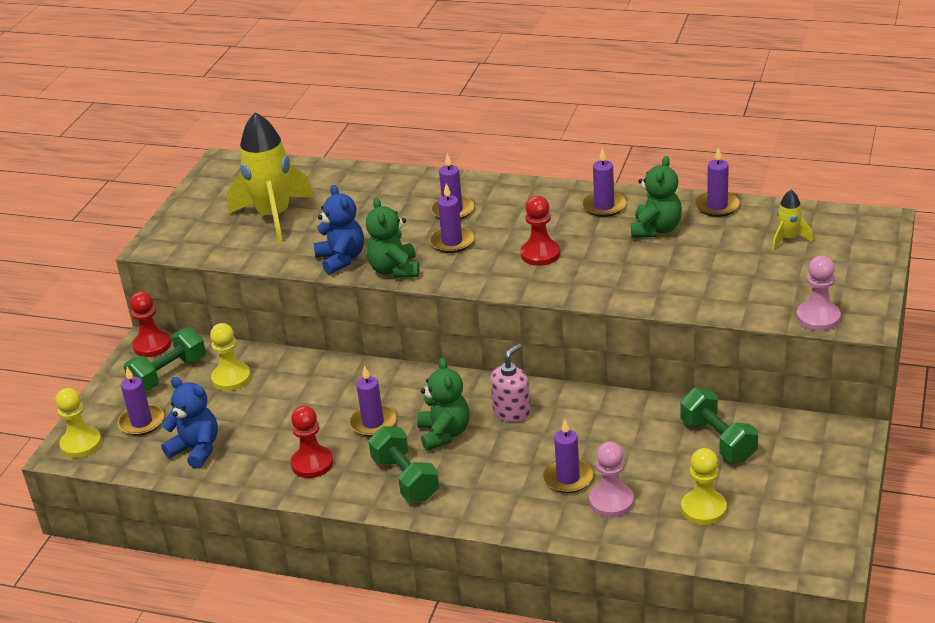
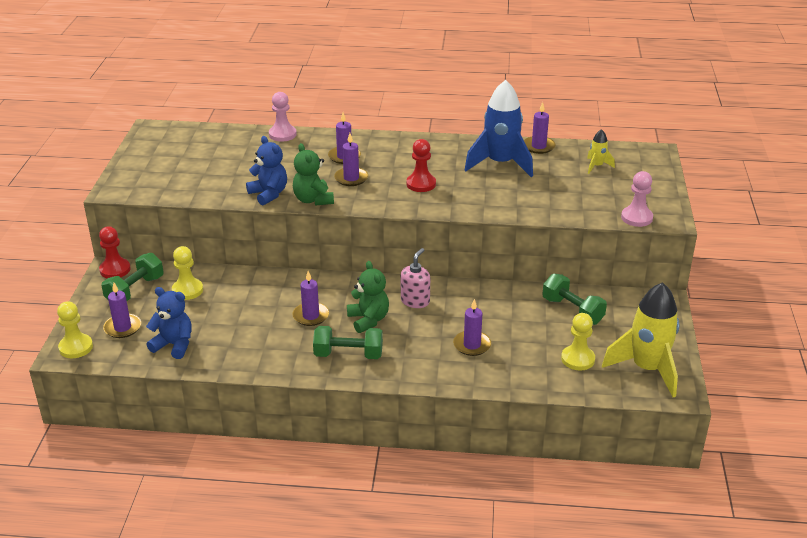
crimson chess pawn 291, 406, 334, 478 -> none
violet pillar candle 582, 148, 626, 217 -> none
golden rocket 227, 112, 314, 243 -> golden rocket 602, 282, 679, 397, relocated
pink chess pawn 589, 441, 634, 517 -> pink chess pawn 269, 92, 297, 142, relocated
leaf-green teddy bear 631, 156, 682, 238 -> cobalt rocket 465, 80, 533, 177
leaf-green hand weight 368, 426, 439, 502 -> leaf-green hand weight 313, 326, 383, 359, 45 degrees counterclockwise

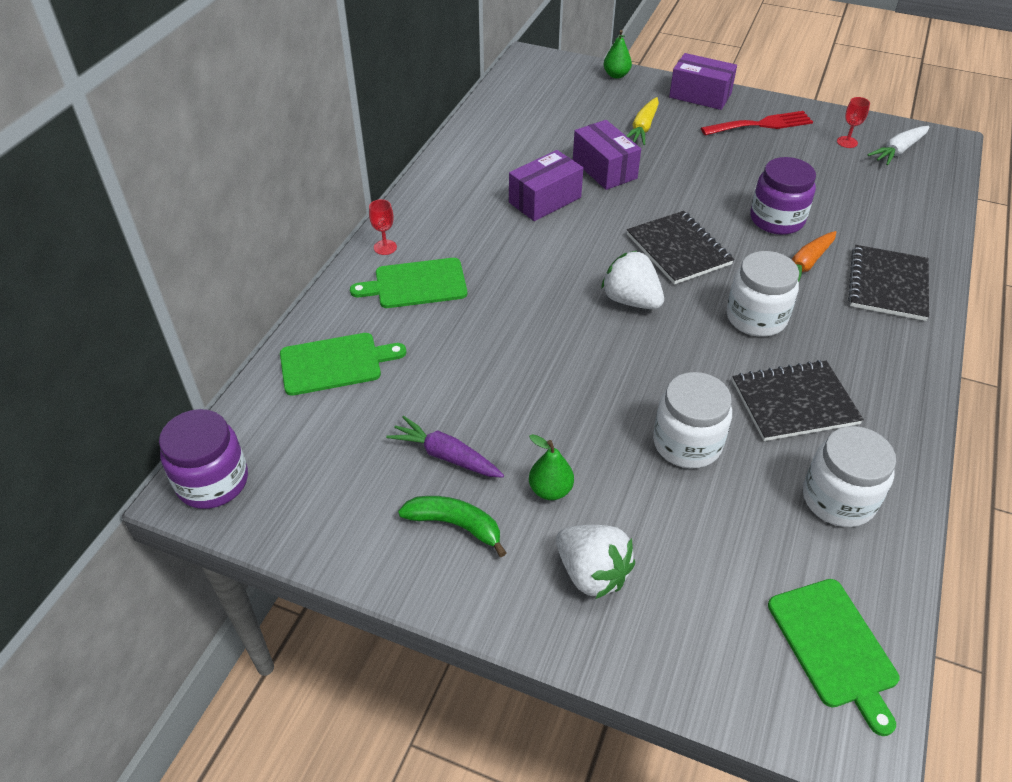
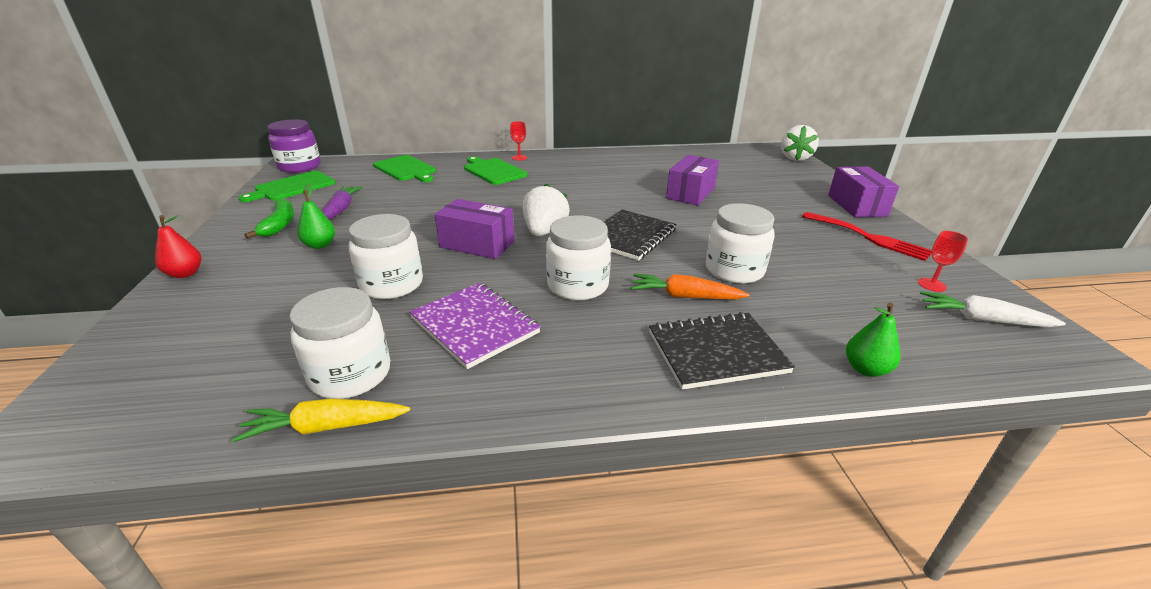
none -> crimson pear fruit 155, 215, 201, 278
violet box 509, 150, 583, 221 -> violet box 434, 199, 514, 259, relocated
snow-white berry 556, 525, 635, 599 -> snow-white berry 781, 125, 819, 161, relocated
leaf-green pear fruit 603, 30, 632, 79 -> leaf-green pear fruit 846, 303, 900, 377, relocated
golden toy carrot 627, 97, 659, 145 -> golden toy carrot 232, 398, 410, 442, relocated
leaf-green cutting board 768, 579, 899, 736 -> leaf-green cutting board 239, 171, 336, 202, relocated
black exercise book 732, 360, 864, 441 -> violet exercise book 409, 283, 541, 369
violet preserve jar 750, 157, 816, 235 -> snow-white preserve jar 706, 203, 775, 284

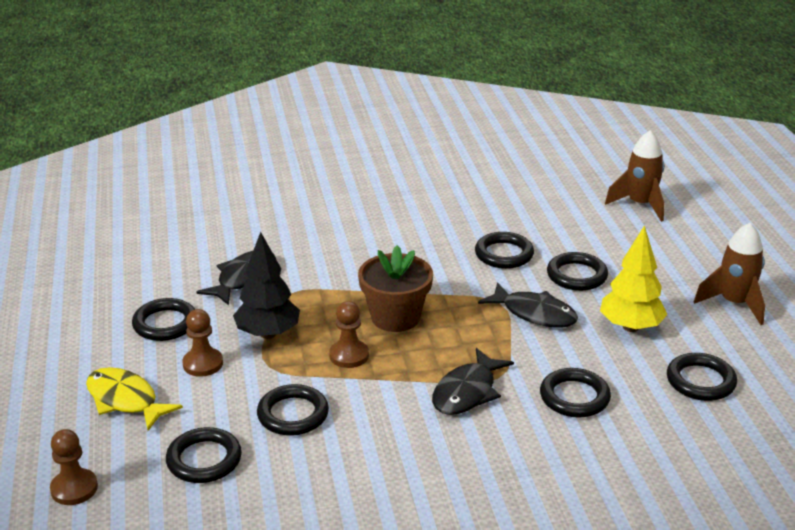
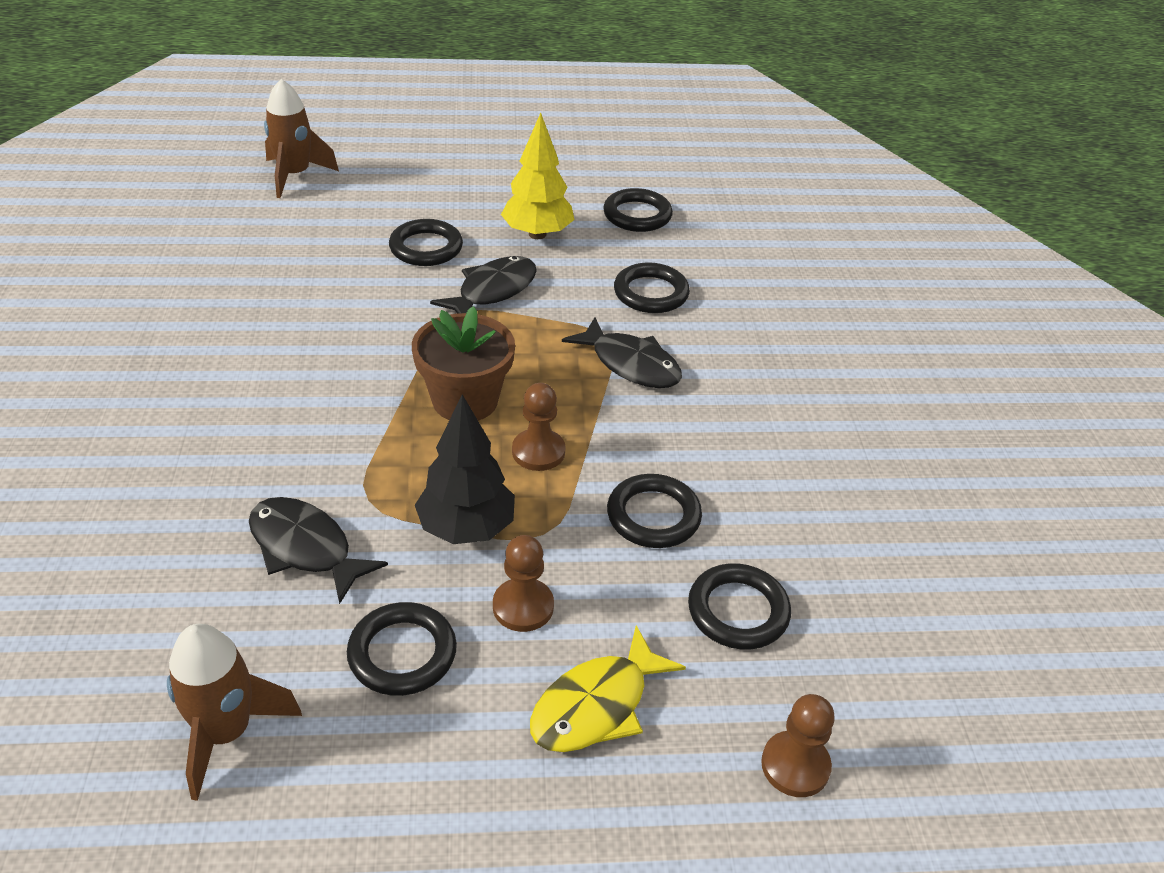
black hoop 475, 232, 534, 269 -> none
dark brown rocket 694, 223, 765, 325 -> dark brown rocket 167, 624, 302, 801, relocated

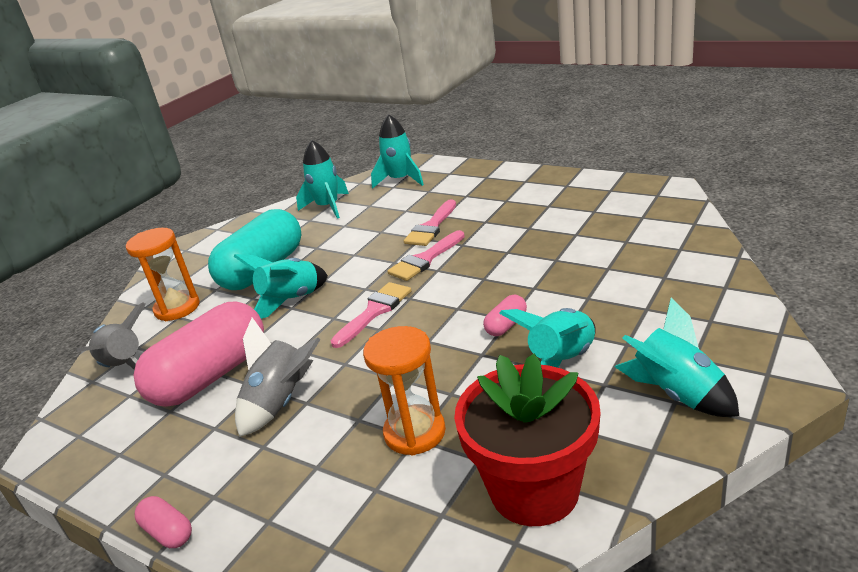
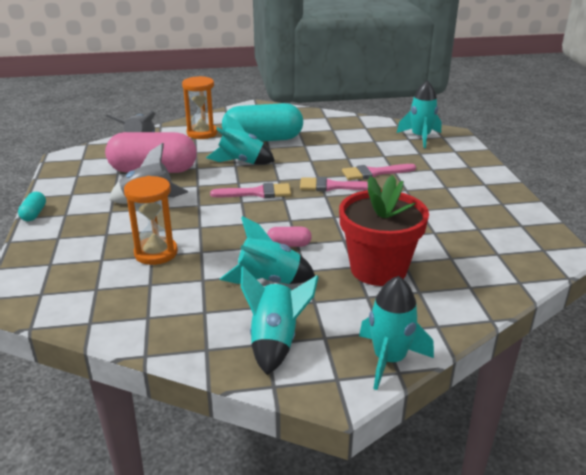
turquoise rocket 296, 140, 349, 219 -> turquoise rocket 359, 276, 434, 390, relocated
crimson potted plant 454, 354, 601, 526 -> crimson potted plant 339, 175, 429, 286, relocated
pink pill 135, 496, 192, 548 -> turquoise pill 18, 192, 46, 221

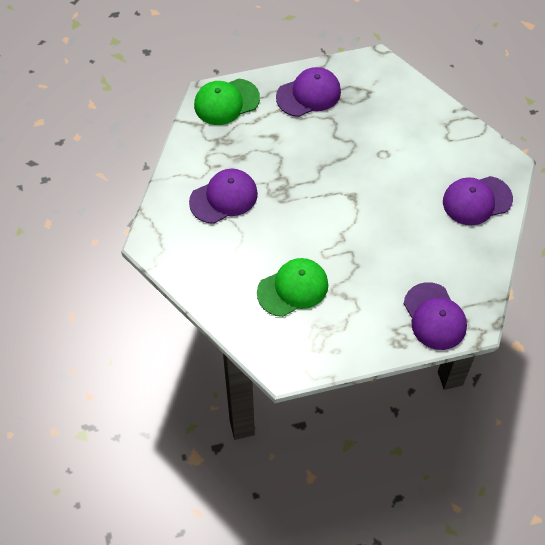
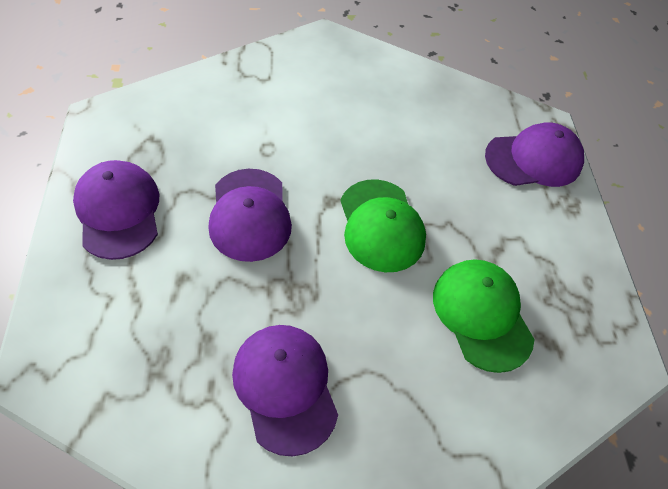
leaf-green peaked cap 194, 79, 260, 125 -> leaf-green peaked cap 340, 179, 426, 272, relocated
violet peaked cap 443, 176, 513, 225 -> violet peaked cap 209, 169, 292, 262, relocated

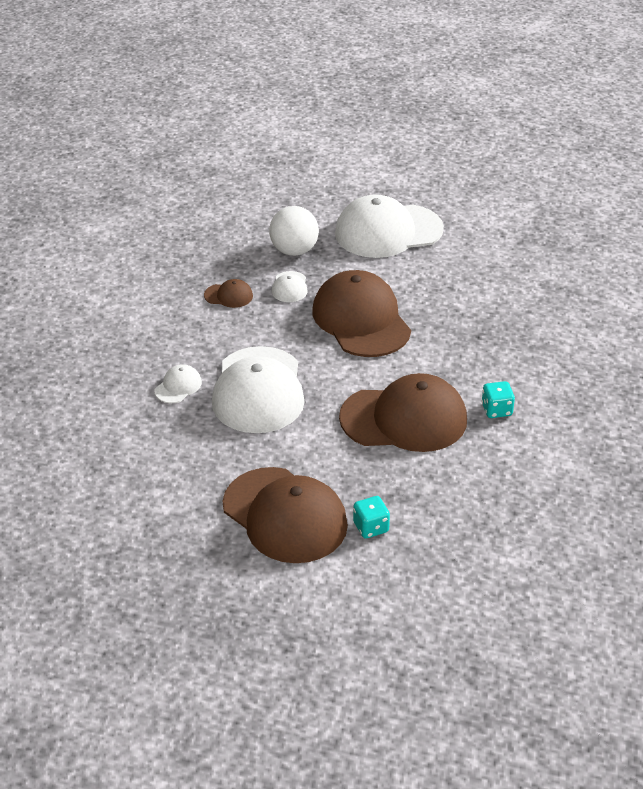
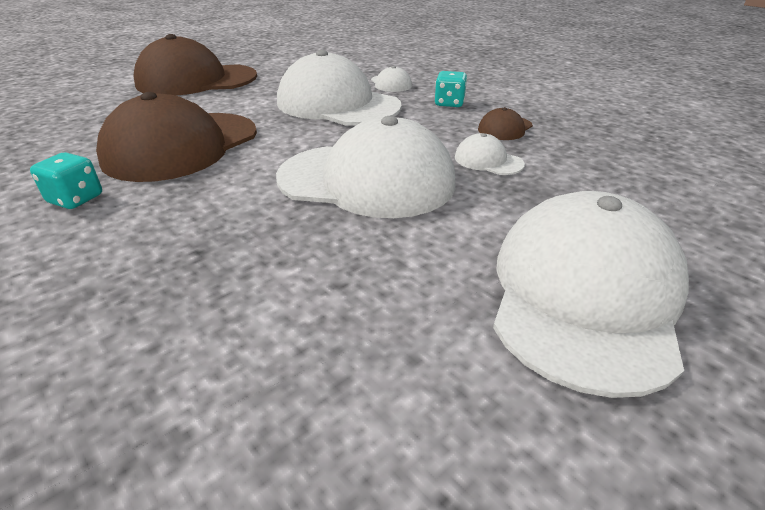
snow-white sphere 269, 206, 319, 256 -> none
turquoise game die 353, 496, 390, 539 -> turquoise game die 435, 71, 467, 107, relocated
dark brown peaked cap 312, 270, 411, 357 -> snow-white peaked cap 276, 116, 456, 218

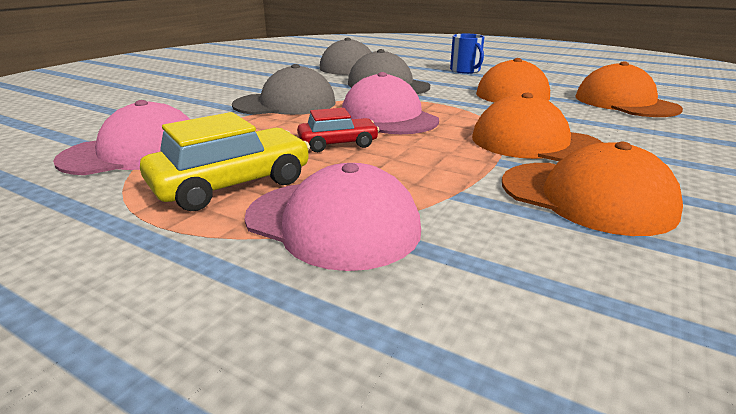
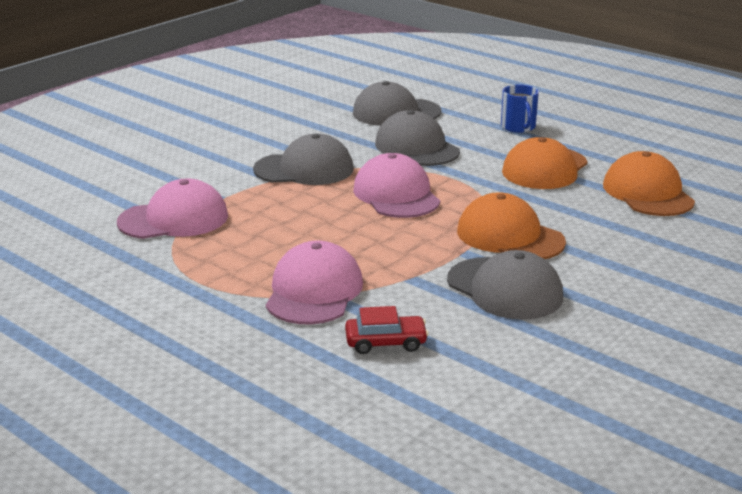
golden toy car 140, 112, 310, 211 -> none
crimson toy car 297, 108, 379, 152 -> crimson toy car 345, 306, 429, 354, relocated
bright orange peaked cap 502, 142, 683, 236 -> ash-grey peaked cap 447, 250, 563, 320
pink peaked cap 245, 163, 421, 271 -> pink peaked cap 266, 241, 363, 325, 120 degrees counterclockwise

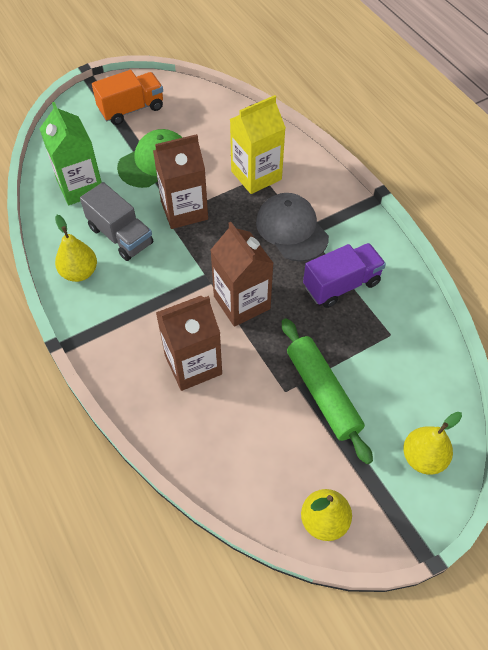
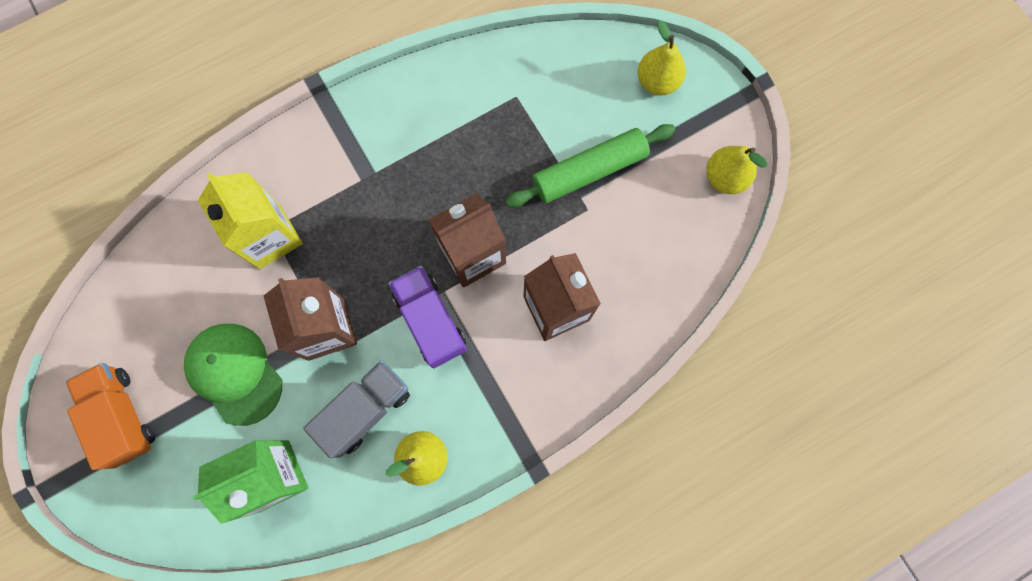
ash-grey peaked cap 256, 193, 329, 262 -> none
violet toy truck 303, 243, 386, 308 -> violet toy truck 388, 266, 467, 368, relocated

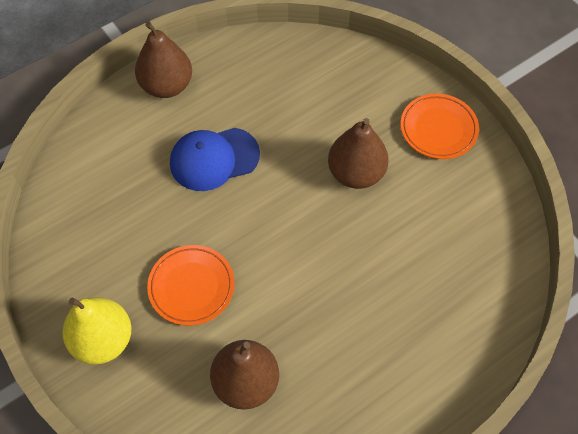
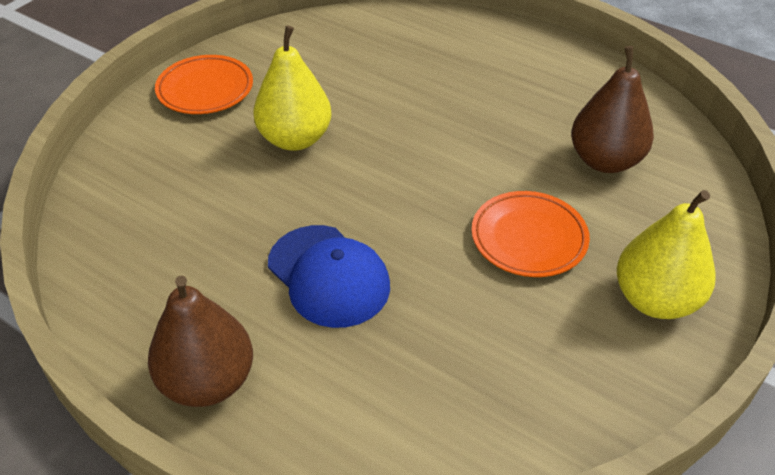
dark brown pear fruit 328, 118, 389, 189 -> golden pear fruit 253, 26, 332, 151

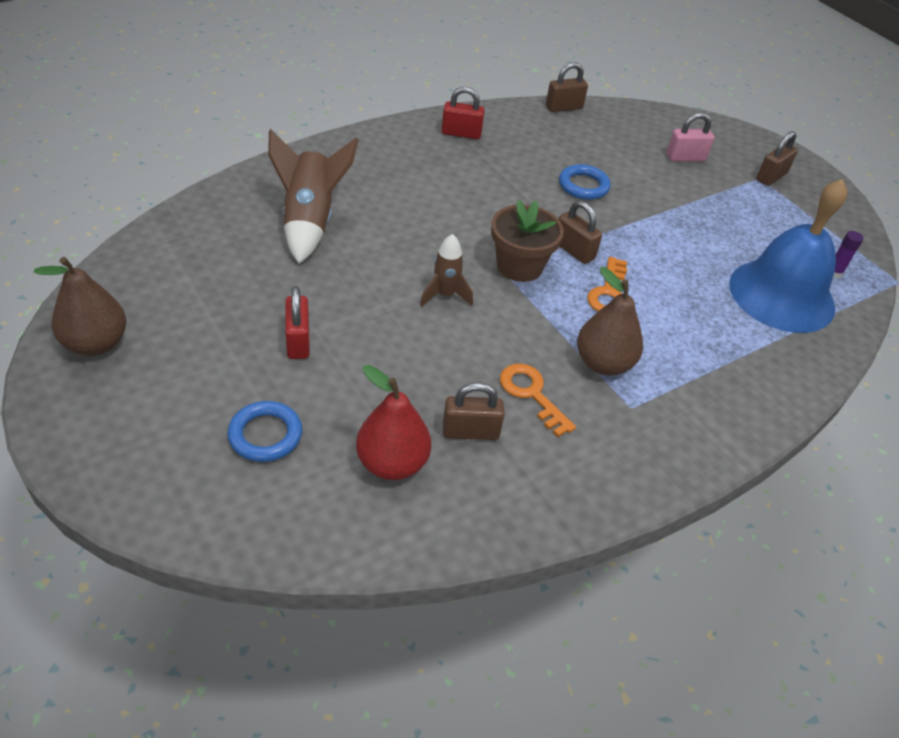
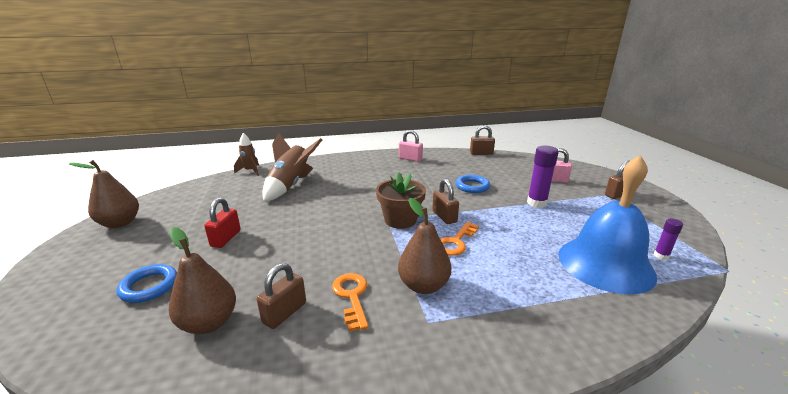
none -> violet glue 527, 146, 559, 208
dark brown rocket 420, 234, 473, 307 -> dark brown rocket 234, 133, 259, 176, relocated
crimson pear fruit 356, 365, 431, 480 -> dark brown pear fruit 169, 227, 236, 334
crimson padlock 442, 87, 485, 139 -> pink padlock 399, 130, 423, 162
dark brown padlock 443, 382, 505, 440 -> dark brown padlock 257, 263, 306, 329, 75 degrees counterclockwise

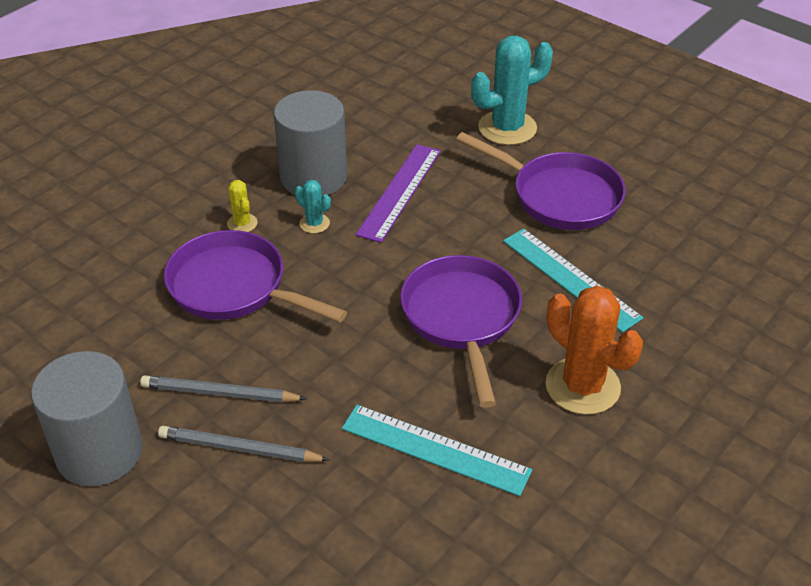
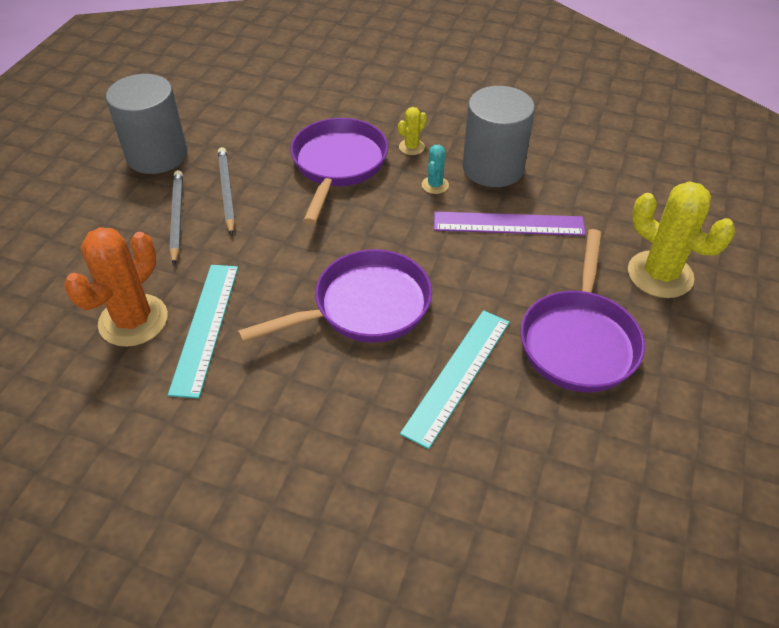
bright orange cactus 545, 286, 643, 415 -> bright orange cactus 64, 227, 168, 347, relocated
turquoise cactus 471, 35, 553, 145 -> golden cactus 628, 181, 735, 298

